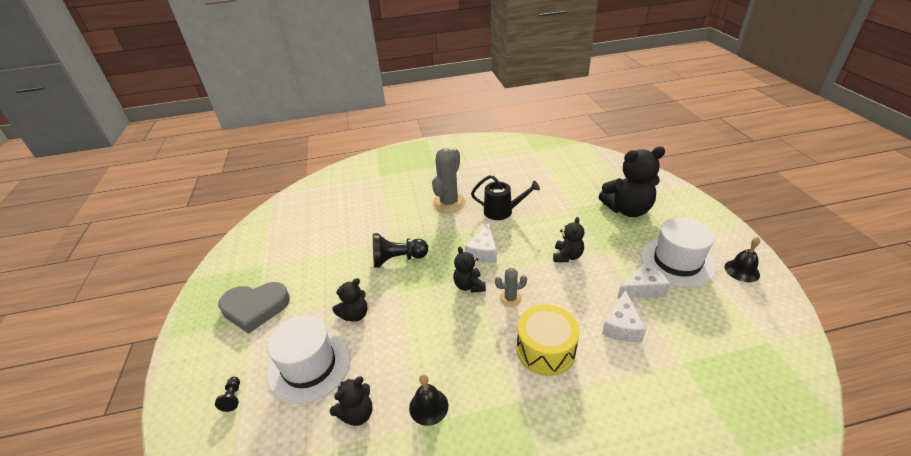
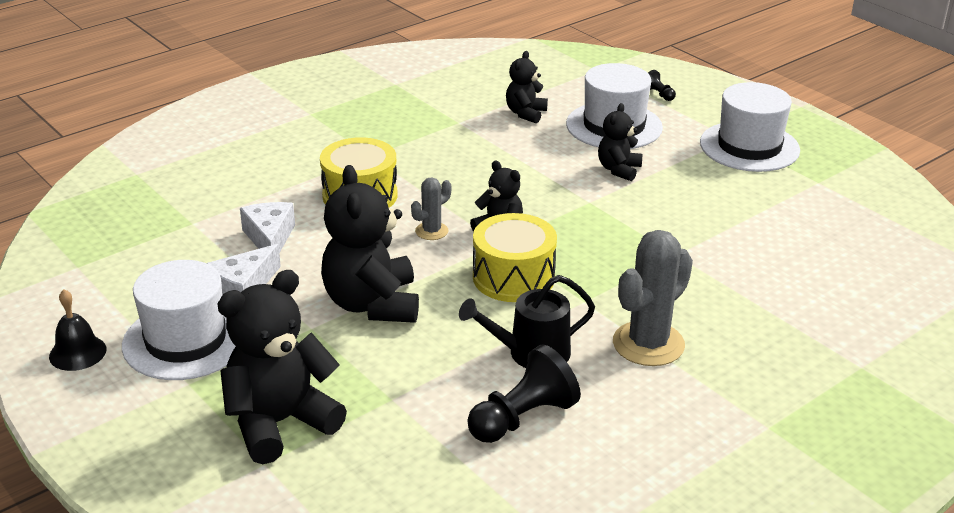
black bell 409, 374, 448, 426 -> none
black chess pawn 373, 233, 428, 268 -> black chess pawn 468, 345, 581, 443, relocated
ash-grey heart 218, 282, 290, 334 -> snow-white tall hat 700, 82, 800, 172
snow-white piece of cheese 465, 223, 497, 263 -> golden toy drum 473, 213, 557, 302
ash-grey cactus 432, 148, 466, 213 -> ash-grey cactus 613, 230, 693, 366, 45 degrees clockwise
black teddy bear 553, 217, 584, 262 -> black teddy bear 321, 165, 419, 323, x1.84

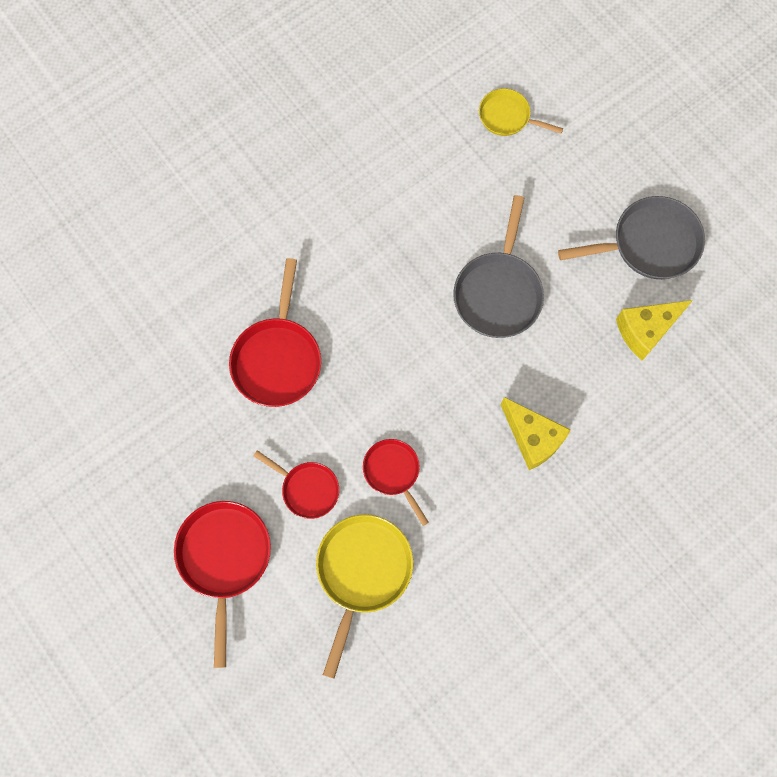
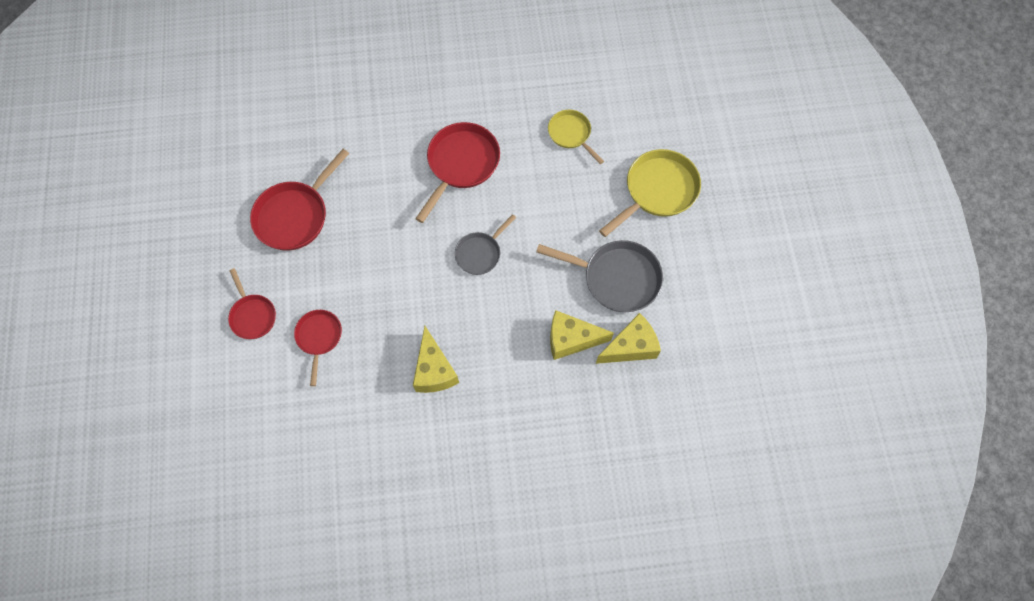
none -> golden piece of cheese 596, 313, 661, 364
crimson skillet 174, 501, 271, 668 -> crimson skillet 415, 122, 500, 223, relocated
golden skillet 316, 514, 413, 679 -> golden skillet 599, 149, 701, 237, relocated
ash-grey skillet 453, 195, 544, 338 -> ash-grey skillet 455, 214, 516, 275, x0.60

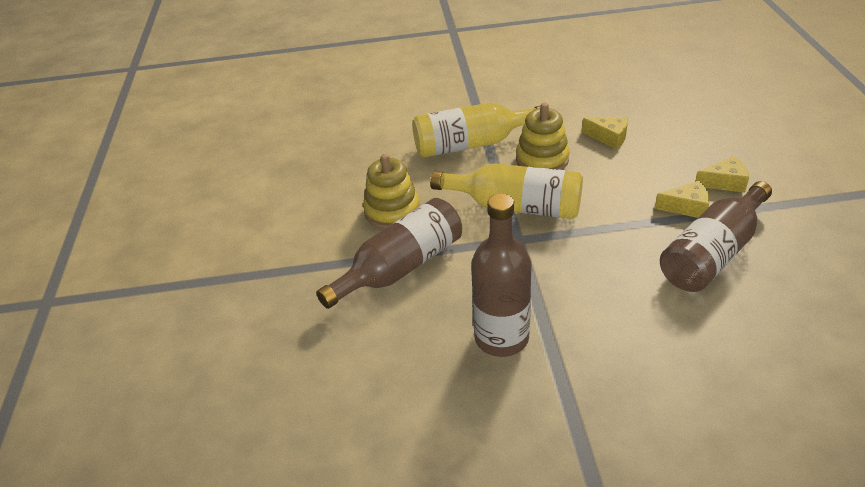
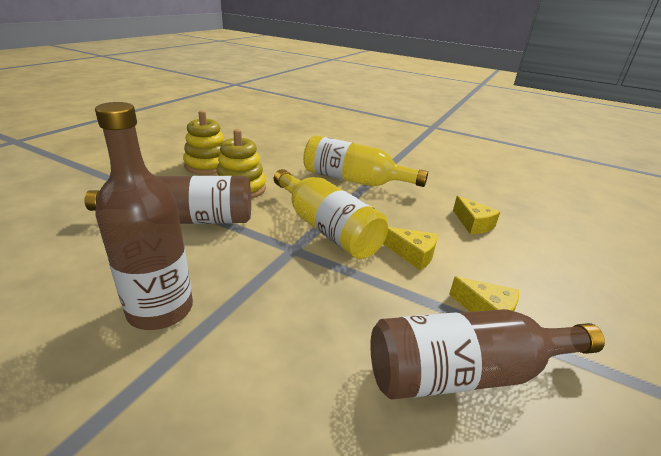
golden stacking rings 516, 103, 570, 170 -> golden stacking rings 183, 110, 224, 175, relocated
golden piece of cheese 695, 156, 749, 193 -> golden piece of cheese 383, 227, 437, 270, relocated

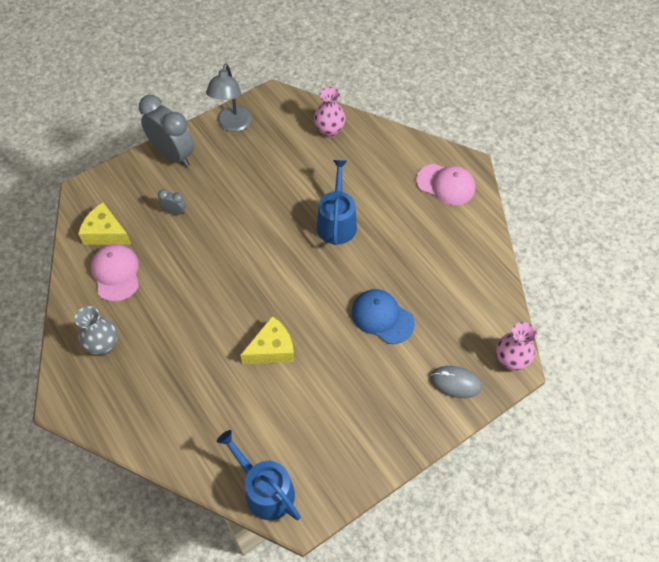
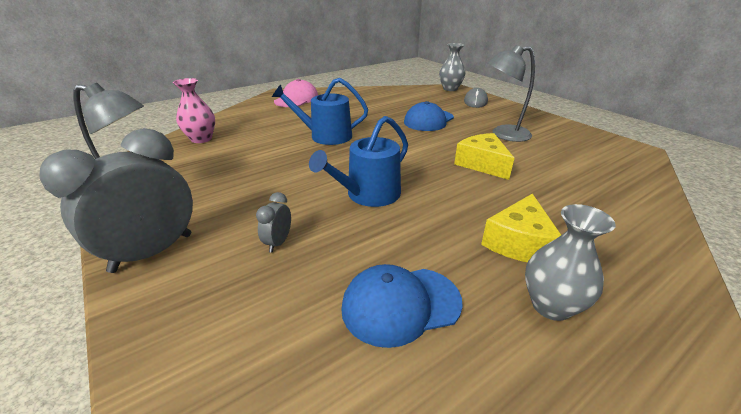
none -> ash-grey lamp 488, 45, 535, 142
golden piece of cheese 78, 203, 131, 245 -> golden piece of cheese 481, 193, 561, 262, relocated
cobalt sprinkling can 217, 430, 301, 520 -> cobalt sprinkling can 309, 116, 408, 207, relocated
pink peaked cap 91, 244, 139, 302 -> cobalt peaked cap 341, 264, 463, 348
pink flower vase 496, 322, 537, 370 -> ash-grey flower vase 439, 43, 465, 91

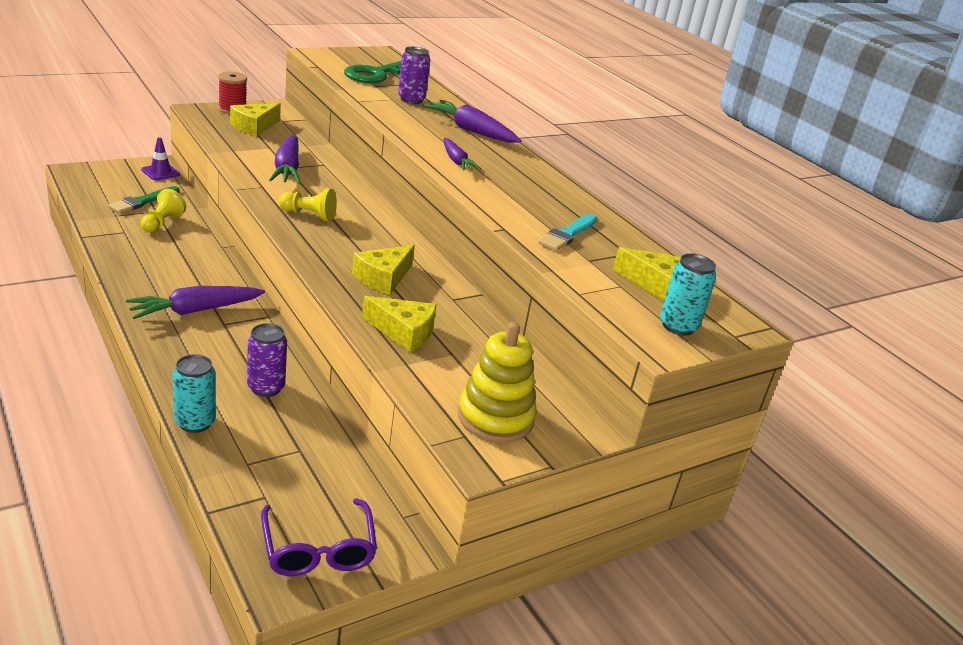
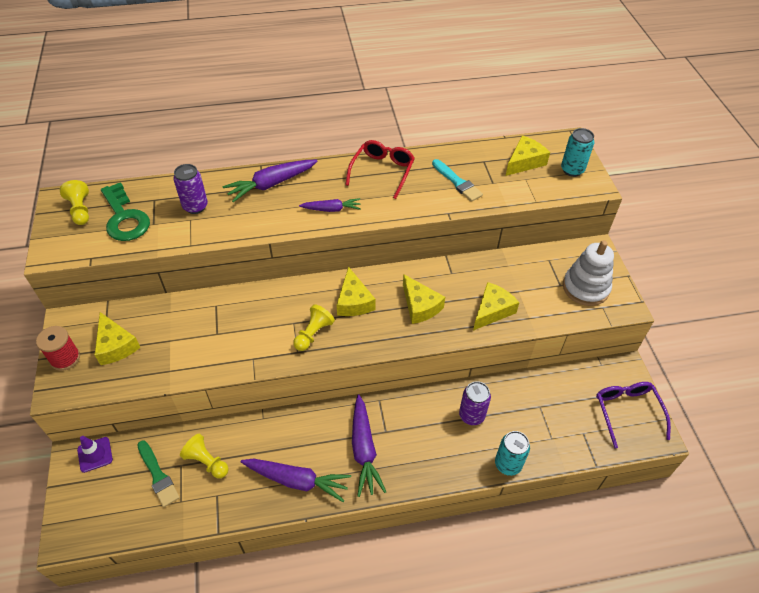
none -> golden chess pawn 59, 180, 89, 225
none -> golden piece of cheese 337, 266, 376, 316
none -> crimson spectacles 345, 140, 415, 199
violet toy carrot 269, 135, 301, 184 -> violet toy carrot 241, 459, 351, 502, relocated
golden stacking rings 458, 322, 537, 442 -> snow-white stacking rings 563, 240, 614, 306
violet spectacles 261, 499, 377, 576 -> violet spectacles 596, 382, 671, 448, 105 degrees counterclockwise

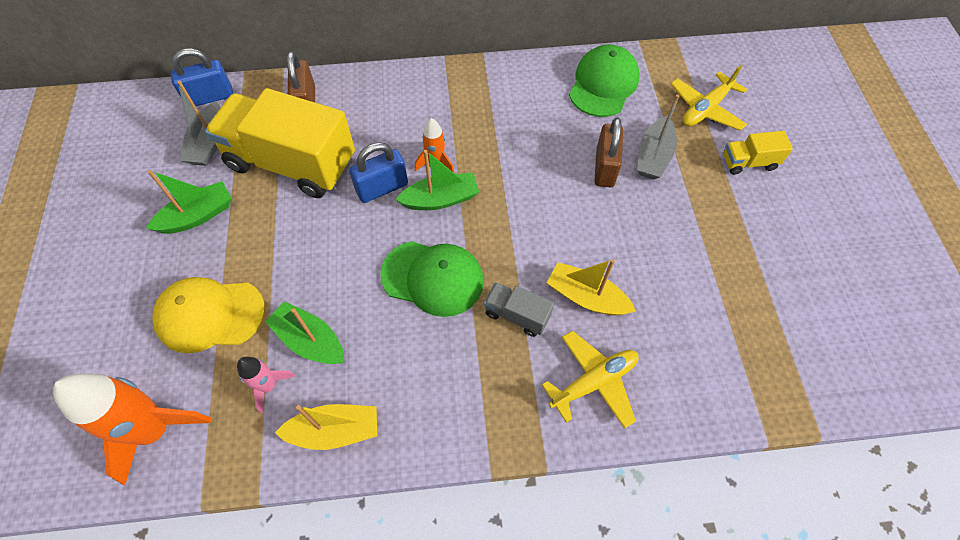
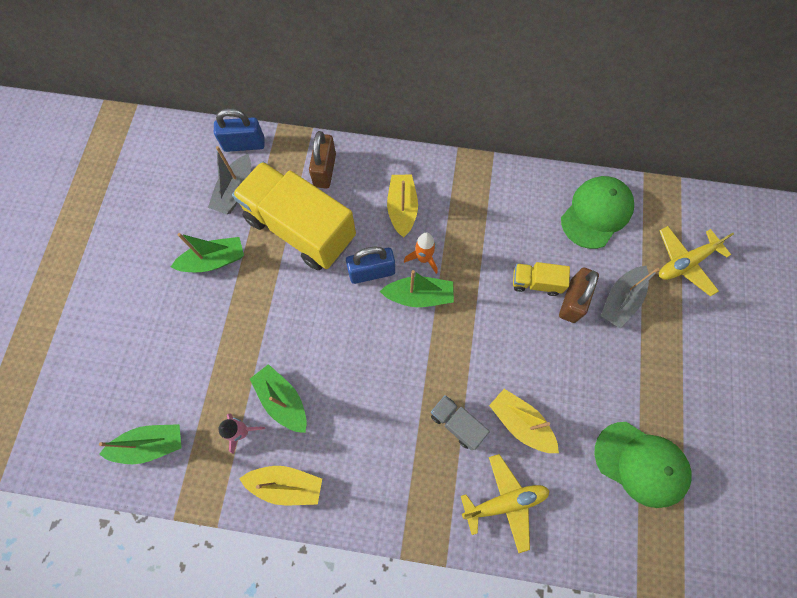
golden peaked cap 152, 277, 265, 353 -> none
none -> golden toy boat 387, 174, 418, 238
leaf-green peaked cap 380, 241, 484, 317 -> leaf-green peaked cap 595, 422, 692, 508, relocated
golden toy truck 723, 131, 793, 175 -> golden toy truck 513, 262, 570, 296, relocated
bright orange rocket 53, 374, 212, 485 -> leaf-green toy boat 99, 424, 182, 464

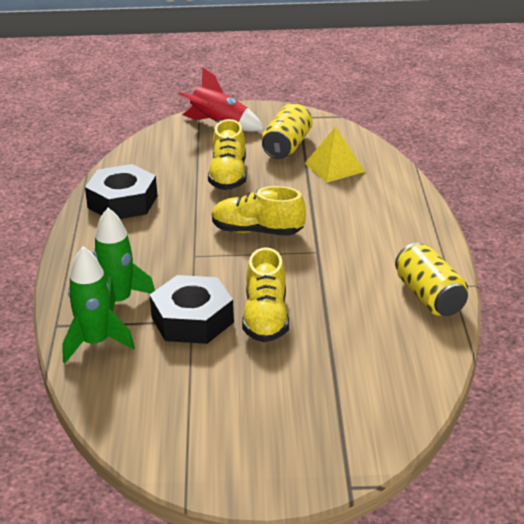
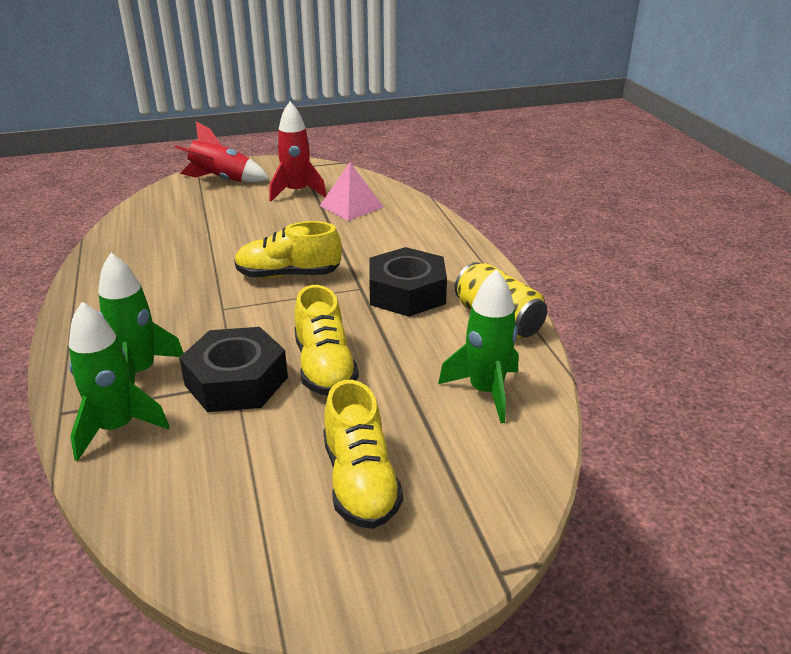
none -> leaf-green rocket 438, 269, 518, 423
black hexagon nut 85, 164, 157, 219 -> black hexagon nut 369, 247, 447, 317, relocated
golden lace-up shoe 208, 119, 247, 190 -> golden lace-up shoe 323, 380, 403, 529, relocated
golden tin 262, 103, 312, 159 -> crimson rocket 269, 102, 327, 201
golden pyramid shape 304, 126, 365, 183 -> pink pyramid shape 320, 162, 384, 221

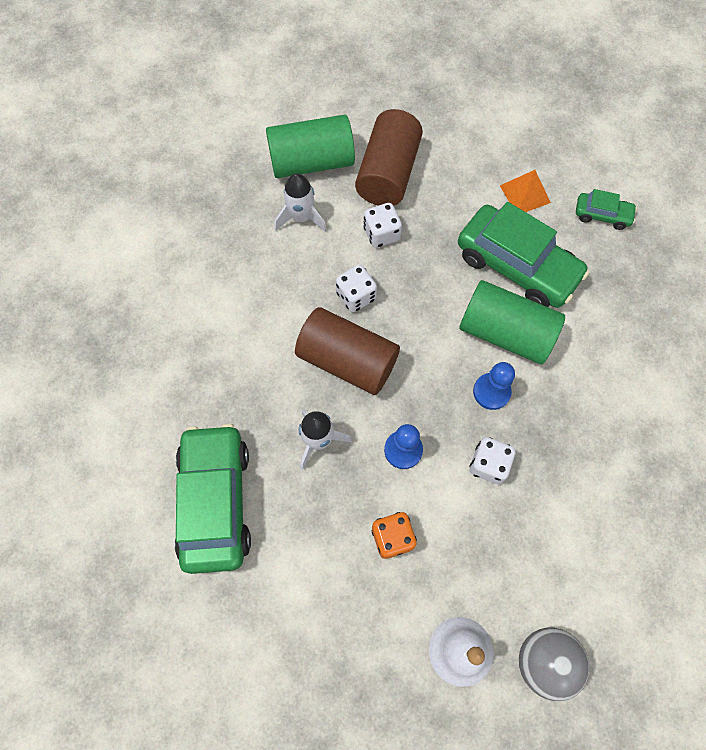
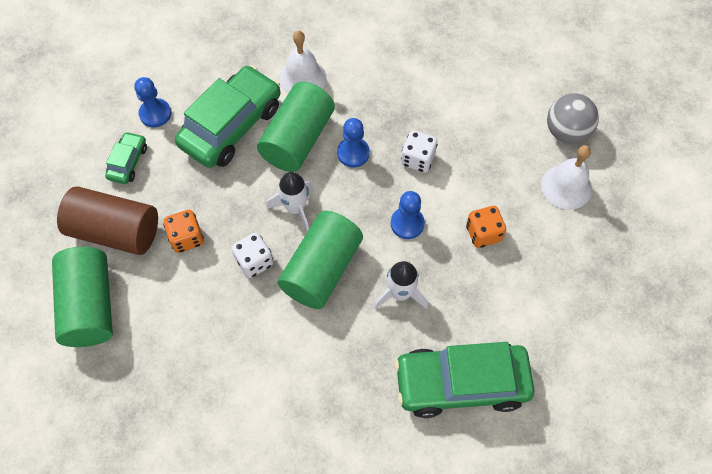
none -> snow-white bell 279, 31, 327, 93
snow-white rocket 275, 173, 327, 232 -> snow-white rocket 267, 172, 313, 232, relocated
leaf-green toy car 576, 189, 637, 230 -> leaf-green toy car 105, 131, 147, 184, relocated
bright orange pyramid shape 500, 170, 551, 212 -> cobalt chess pawn 134, 77, 171, 127
dark brown cylinder 295, 307, 400, 395 -> leaf-green cylinder 278, 211, 363, 309
snow-white game die 363, 203, 402, 248 -> bright orange game die 163, 210, 204, 253

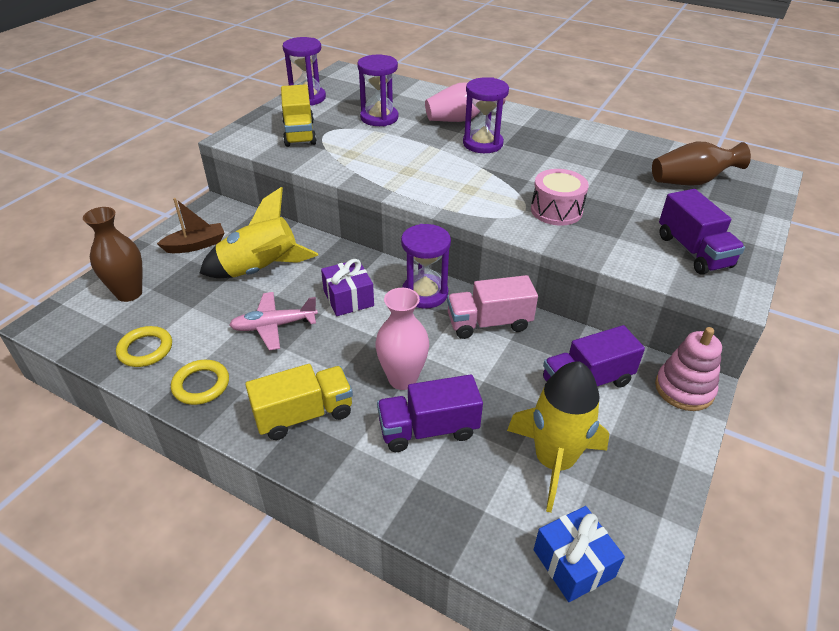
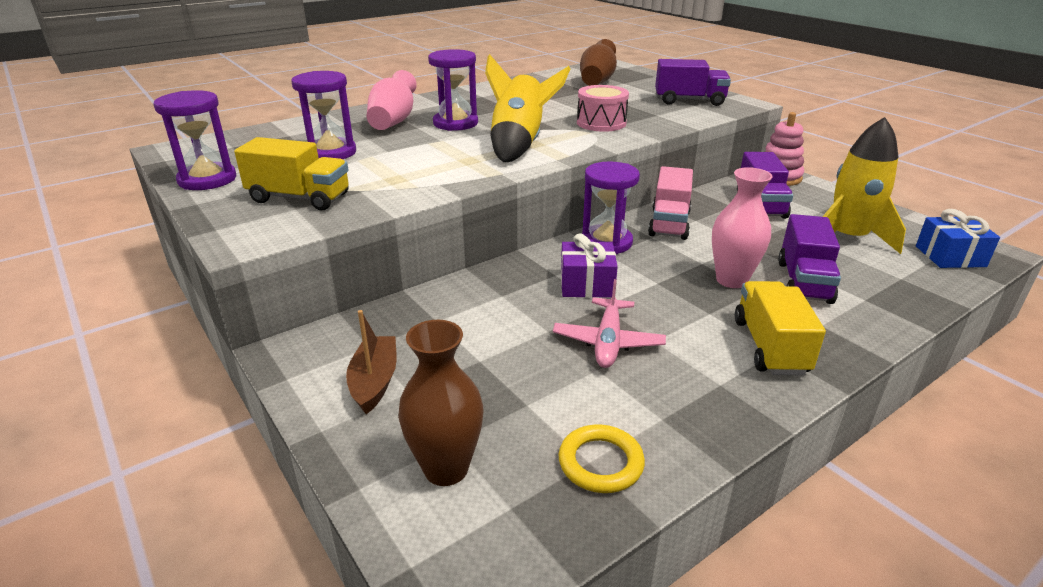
golden hoop 171, 360, 229, 405 -> none
golden rocket 200, 187, 318, 278 -> golden rocket 485, 54, 570, 162, relocated

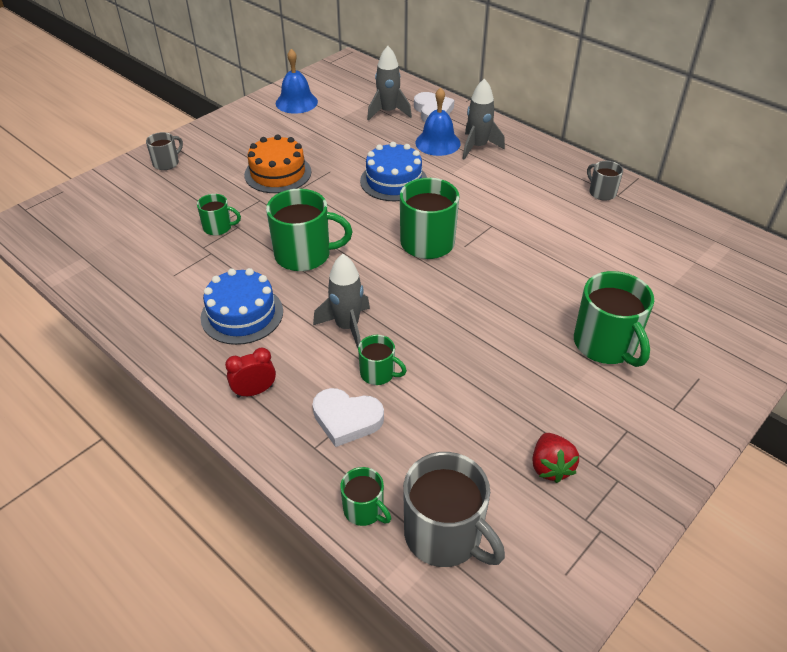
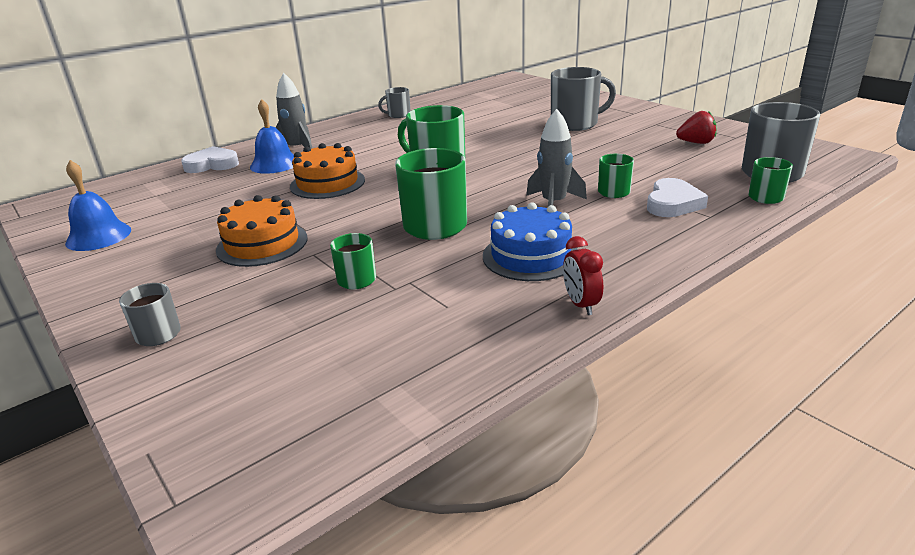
ash-grey rocket 367, 46, 412, 121 -> none
crimson clock 225, 347, 276, 398 -> crimson clock 563, 236, 603, 315, relocated
cobalt gateau 360, 142, 427, 201 -> bright orange gateau 290, 143, 365, 199
leaf-green mug 574, 271, 654, 367 -> ash-grey mug 551, 67, 616, 131

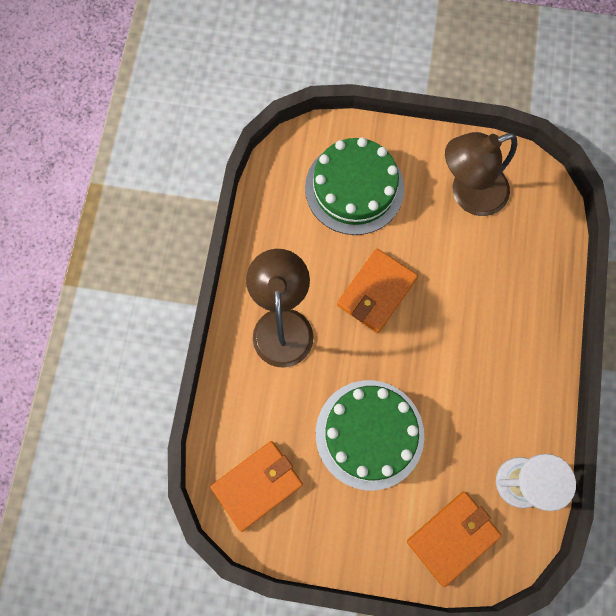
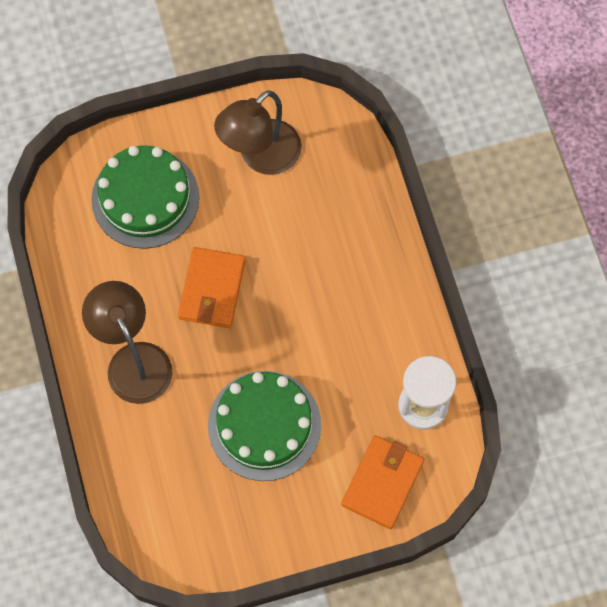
bright orange card wallet 210, 441, 303, 532 -> none

